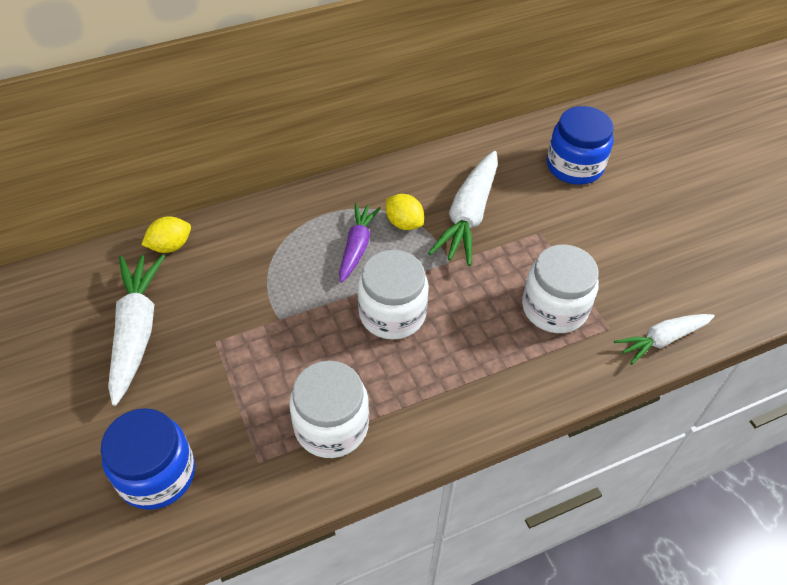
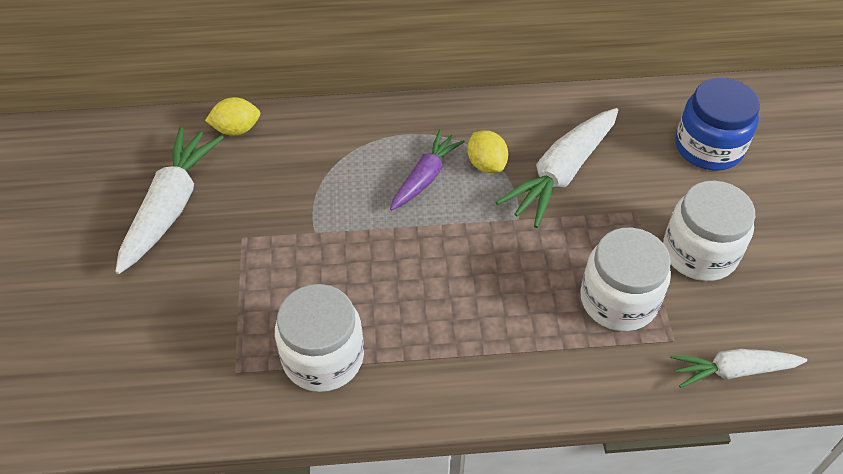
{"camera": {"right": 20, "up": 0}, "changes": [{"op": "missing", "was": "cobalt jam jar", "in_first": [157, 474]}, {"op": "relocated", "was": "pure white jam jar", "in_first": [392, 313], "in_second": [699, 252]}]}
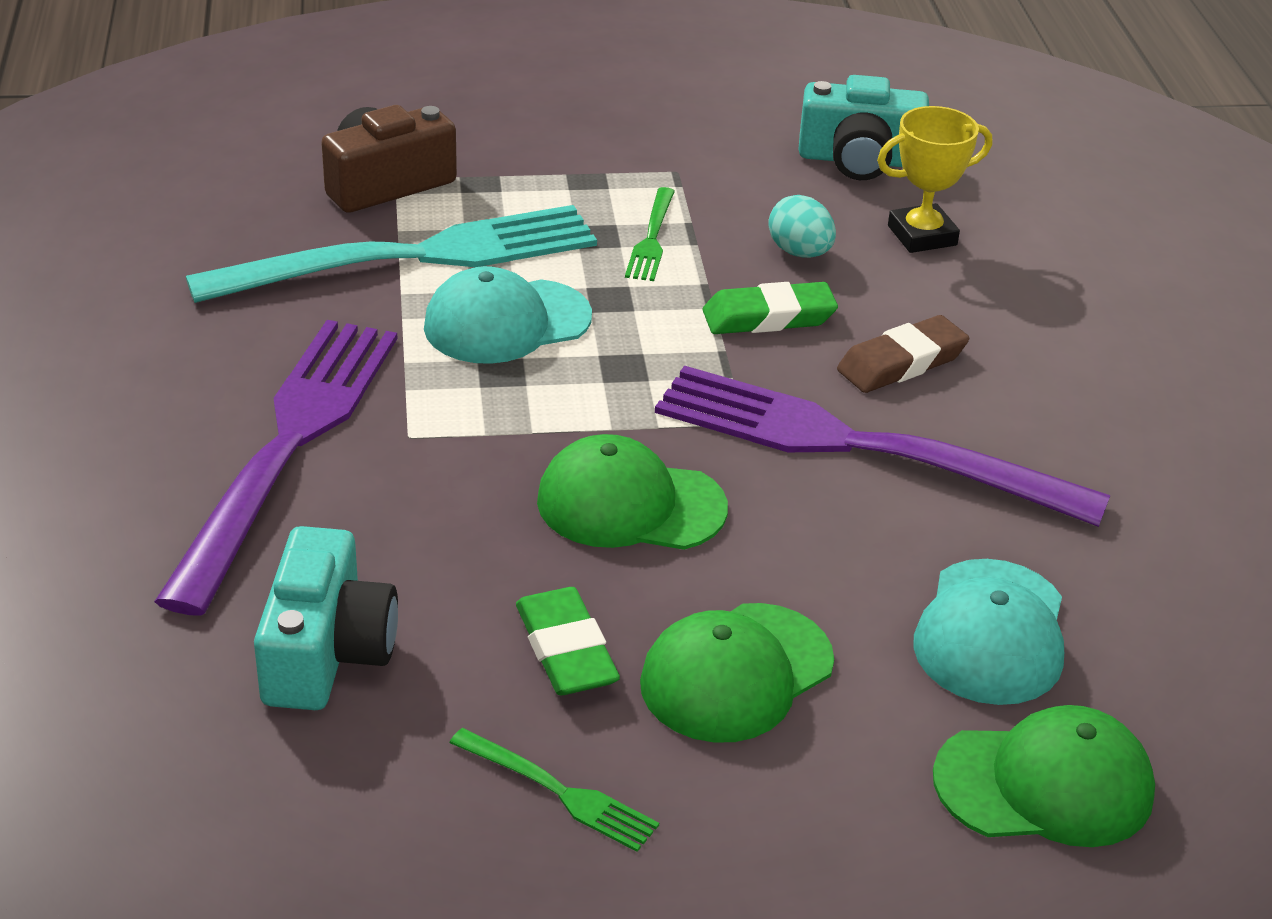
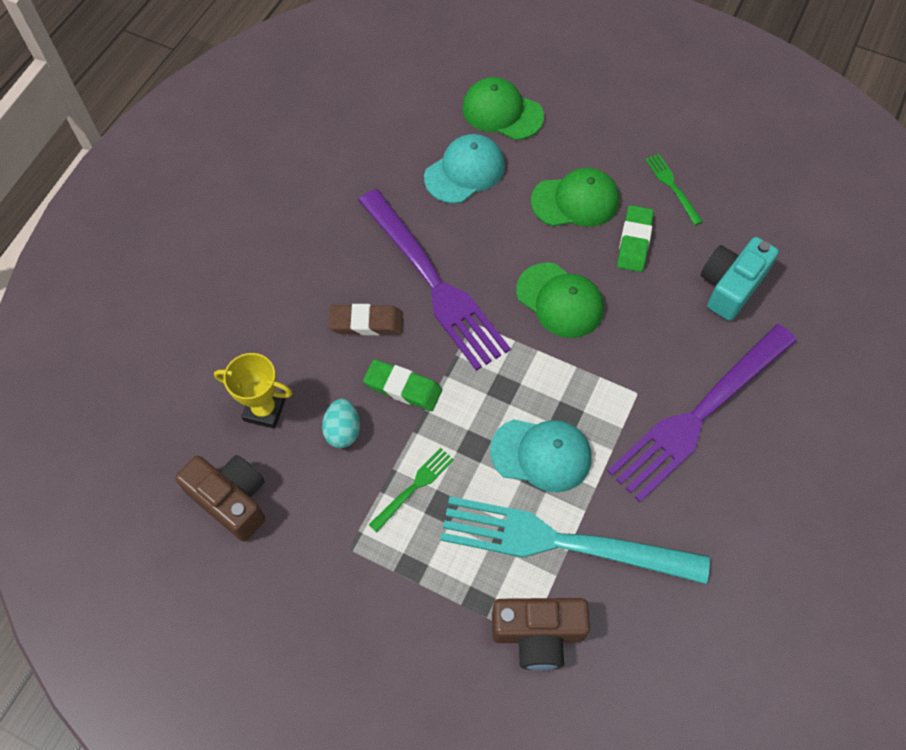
{"camera": {"right": -145, "up": 25}, "changes": [{"op": "colour", "was": "turquoise compact camera", "now": "russet compact camera", "in_first": [859, 160], "in_second": [231, 500]}]}
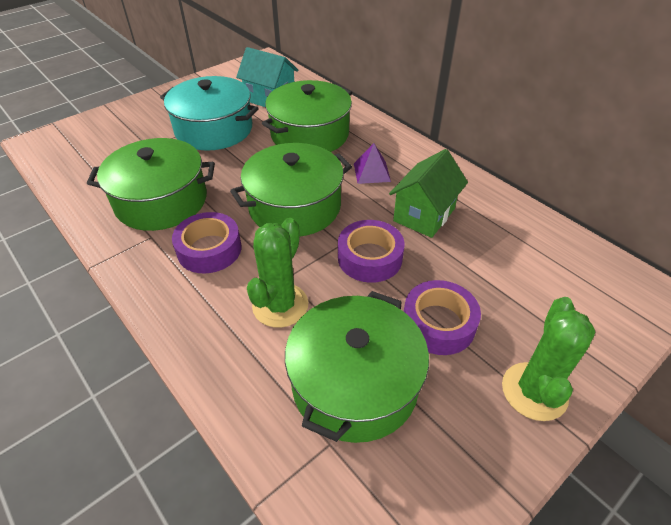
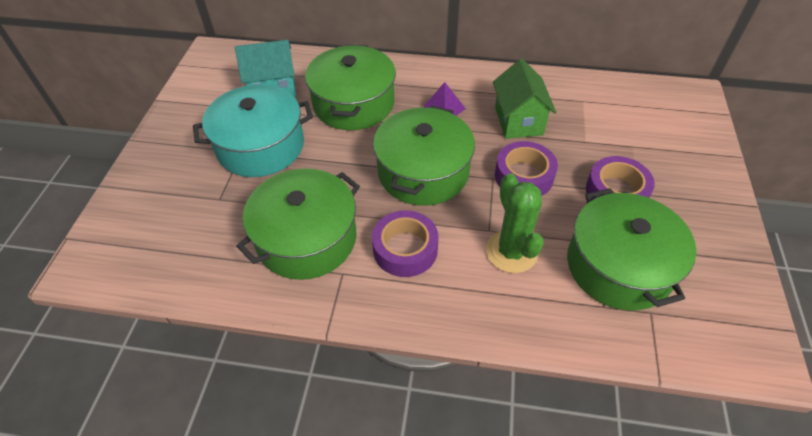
{"camera": {"right": -40, "up": 5}, "changes": [{"op": "missing", "was": "leaf-green saguaro cactus", "in_first": [534, 391]}]}
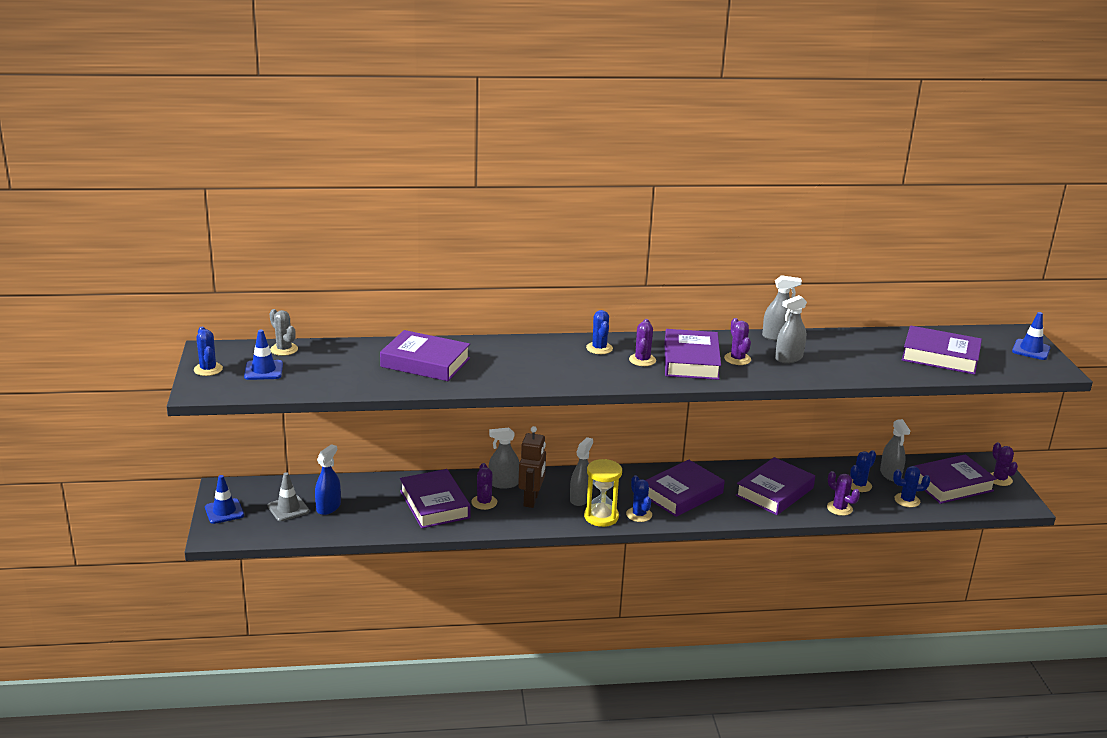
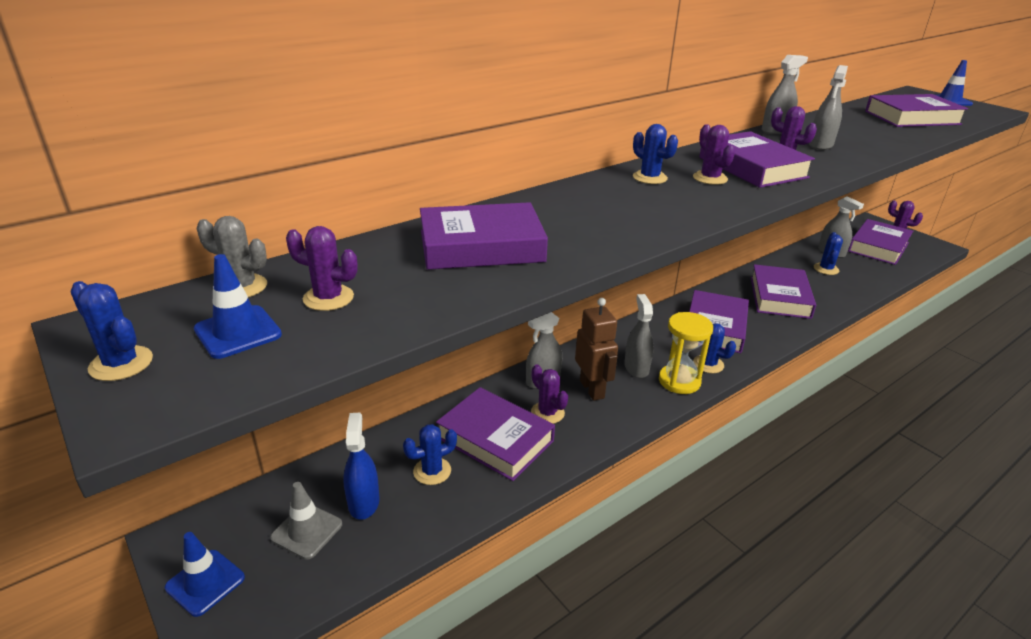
{"camera": {"right": -30, "up": 5}, "changes": [{"op": "relocated", "was": "royal purple saguaro cactus", "in_first": [839, 508], "in_second": [328, 298]}, {"op": "relocated", "was": "cobalt saguaro cactus", "in_first": [907, 500], "in_second": [432, 471]}]}
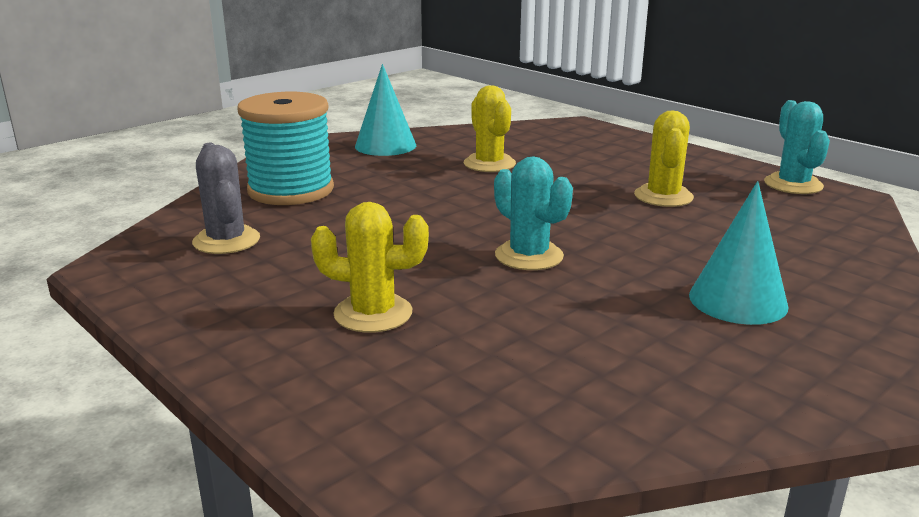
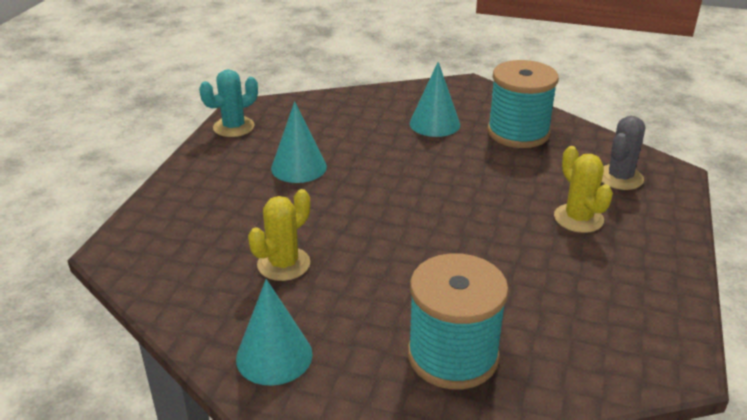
{"camera": {"right": -120, "up": 10}, "changes": [{"op": "relocated", "was": "ash-grey saguaro cactus", "in_first": [226, 241], "in_second": [620, 178]}, {"op": "missing", "was": "turquoise saguaro cactus", "in_first": [529, 256]}, {"op": "exchanged", "was": "yellow saguaro cactus", "now": "turquoise solid cone", "in_first": [663, 196], "in_second": [299, 167]}, {"op": "appeared", "now": "turquoise reel of thread", "in_second": [518, 133]}]}
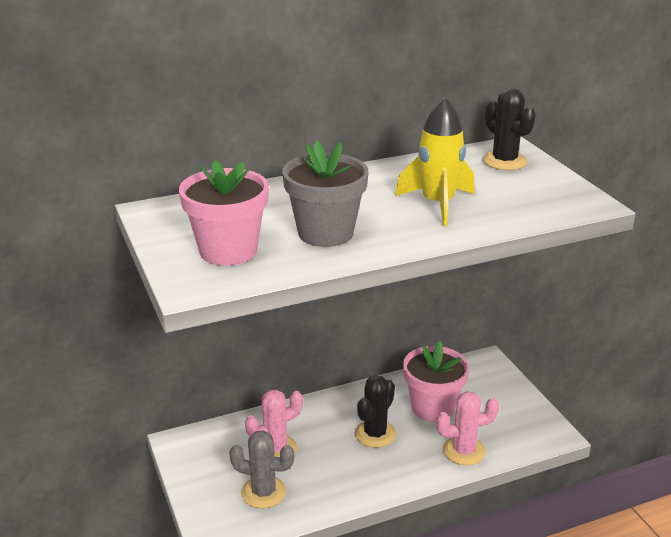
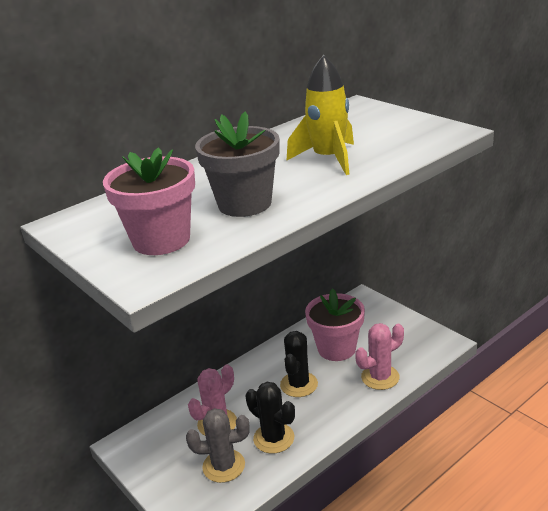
{"camera": {"right": -15, "up": 0}, "changes": [{"op": "relocated", "was": "jet-black saguaro cactus", "in_first": [504, 161], "in_second": [274, 438]}]}
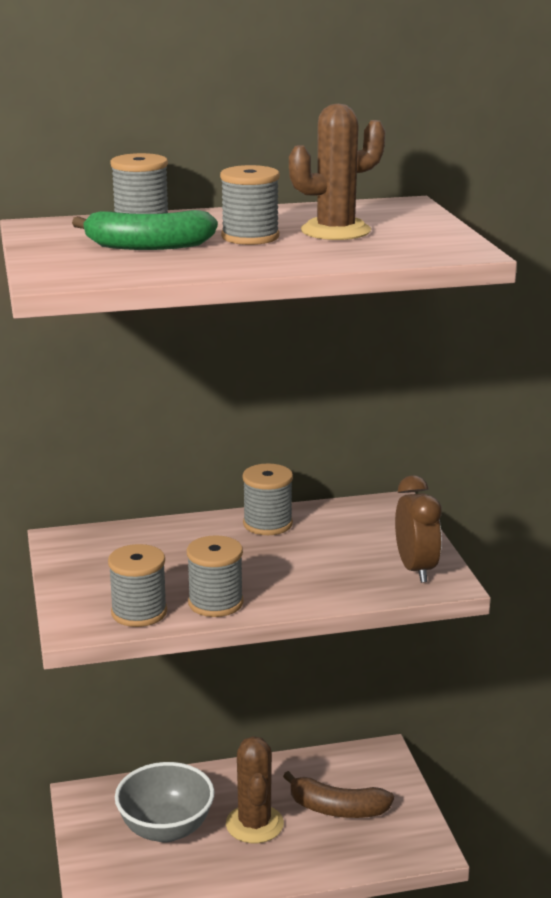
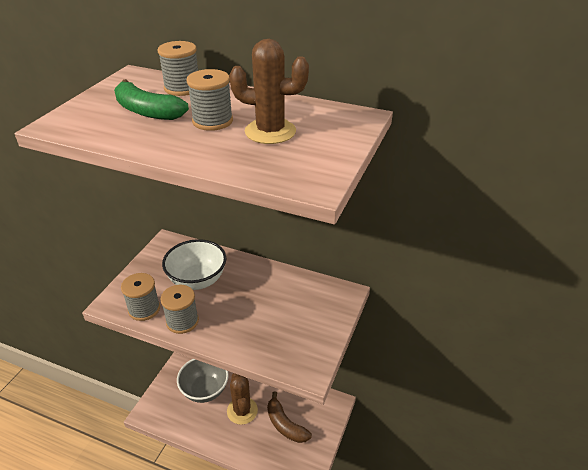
{"camera": {"right": 35, "up": 15}, "changes": [{"op": "spun", "was": "russet saguaro cactus", "in_first": [254, 824], "in_second": [242, 411], "clockwise": -45}, {"op": "missing", "was": "ash-grey reel of thread", "in_first": [267, 524]}, {"op": "missing", "was": "russet alarm clock", "in_first": [415, 569]}, {"op": "appeared", "now": "pure white bowl", "in_second": [197, 280]}]}
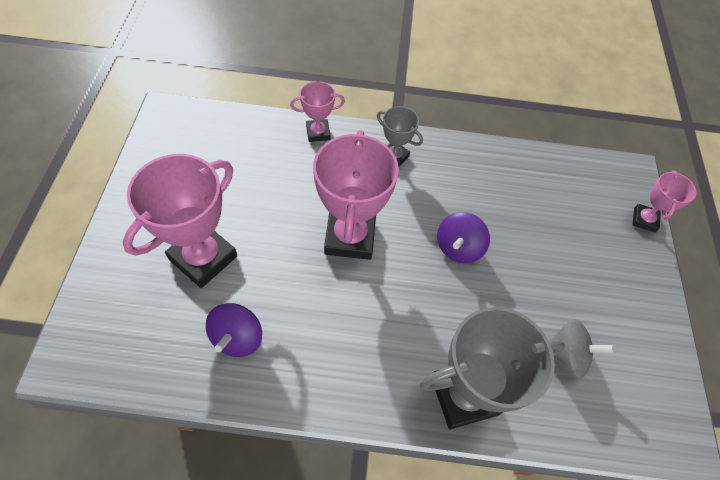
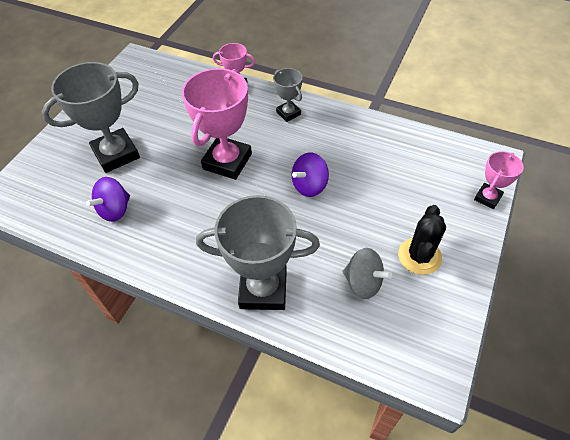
{"camera": {"right": 25, "up": -5}, "changes": [{"op": "colour", "was": "rose-pink prize cup", "now": "ash-grey prize cup", "in_first": [203, 258], "in_second": [116, 154]}, {"op": "appeared", "now": "jet-black saguaro cactus", "in_second": [419, 256]}]}
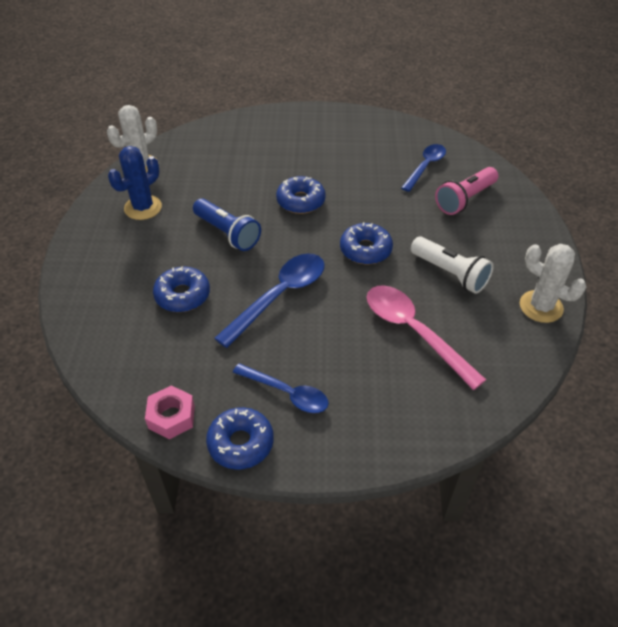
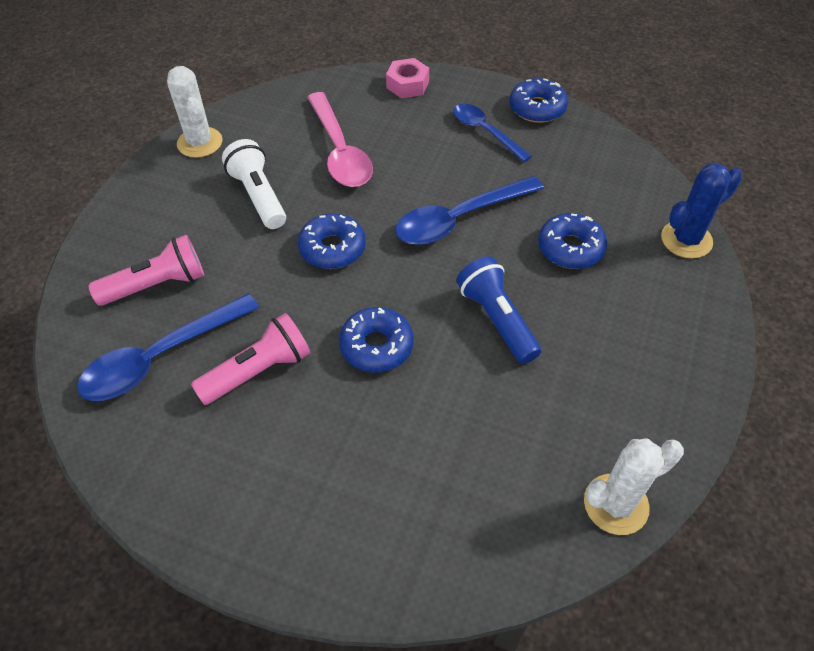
{"camera": {"right": -160, "up": 5}, "changes": [{"op": "relocated", "was": "cobalt saguaro cactus", "in_first": [143, 208], "in_second": [686, 240]}, {"op": "relocated", "was": "rose-pink hex nut", "in_first": [171, 417], "in_second": [407, 85]}, {"op": "size", "was": "cobalt spoon", "in_first": [425, 166], "in_second": [160, 358], "ratio": 1.52}, {"op": "appeared", "now": "rose-pink torch", "in_second": [259, 371]}]}
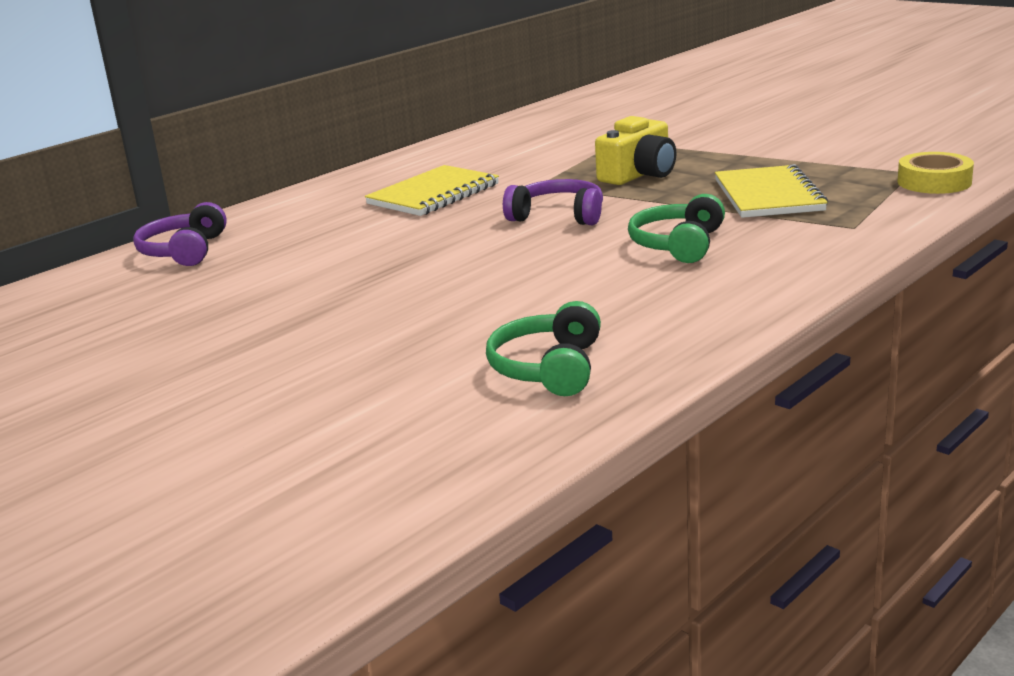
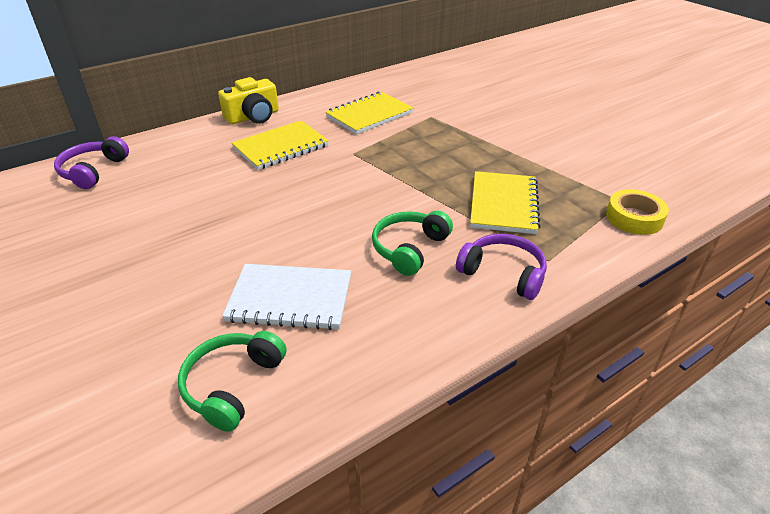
{"camera": {"right": 10, "up": 15}, "changes": [{"op": "relocated", "was": "royal purple headset", "in_first": [558, 216], "in_second": [503, 273]}, {"op": "relocated", "was": "yellow compact camera", "in_first": [639, 174], "in_second": [253, 117]}, {"op": "appeared", "now": "pure white notebook", "in_second": [290, 299]}, {"op": "appeared", "now": "yellow notebook", "in_second": [369, 115]}]}
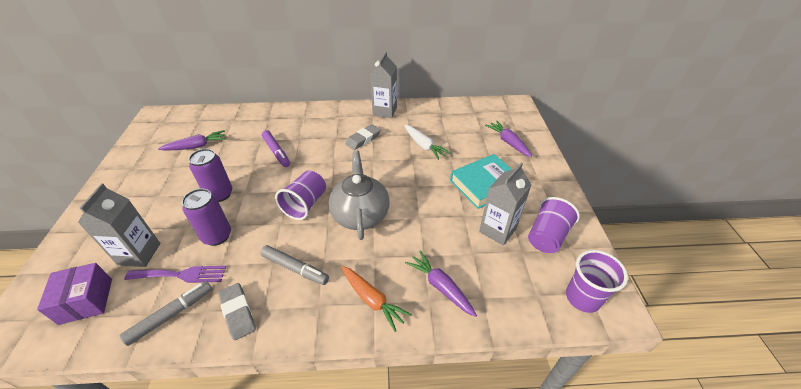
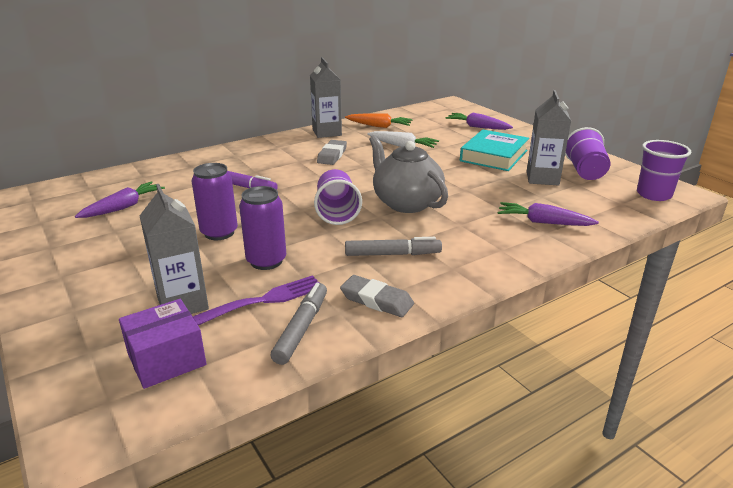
{"camera": {"right": -30, "up": -15}, "changes": [{"op": "spun", "was": "royal purple box", "in_first": [86, 301], "in_second": [166, 359], "clockwise": -75}, {"op": "relocated", "was": "bright orange carrot", "in_first": [372, 299], "in_second": [379, 126]}]}
